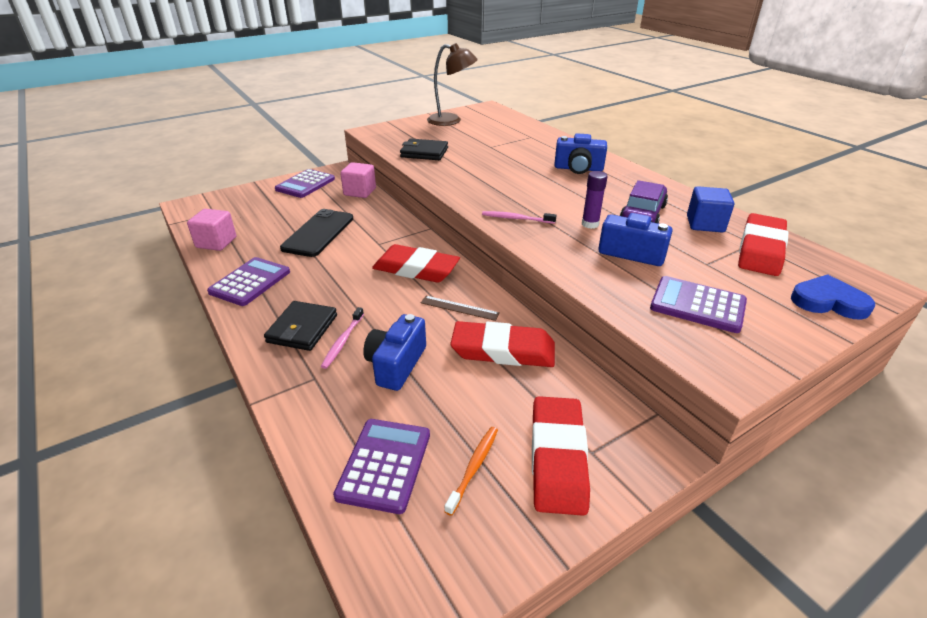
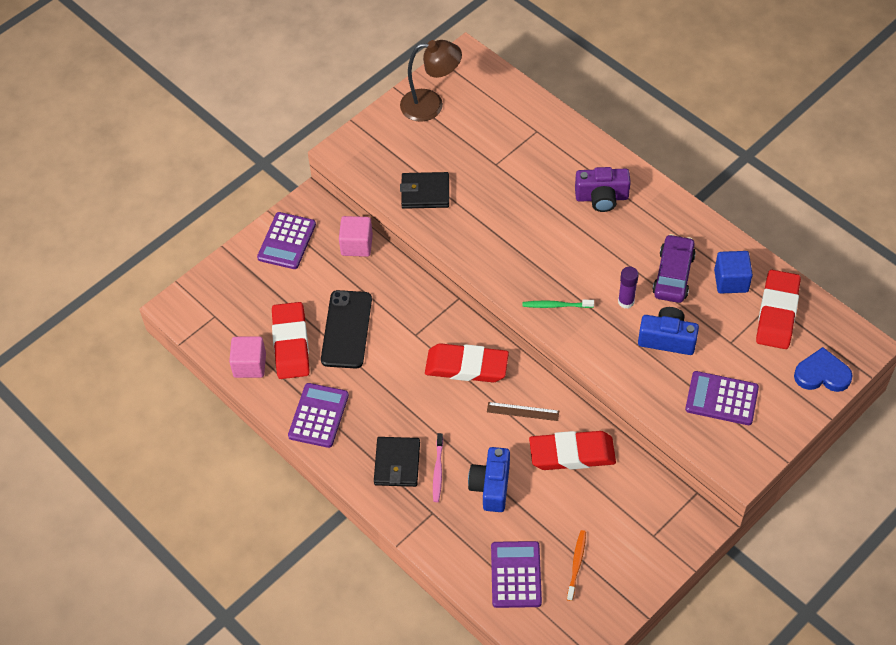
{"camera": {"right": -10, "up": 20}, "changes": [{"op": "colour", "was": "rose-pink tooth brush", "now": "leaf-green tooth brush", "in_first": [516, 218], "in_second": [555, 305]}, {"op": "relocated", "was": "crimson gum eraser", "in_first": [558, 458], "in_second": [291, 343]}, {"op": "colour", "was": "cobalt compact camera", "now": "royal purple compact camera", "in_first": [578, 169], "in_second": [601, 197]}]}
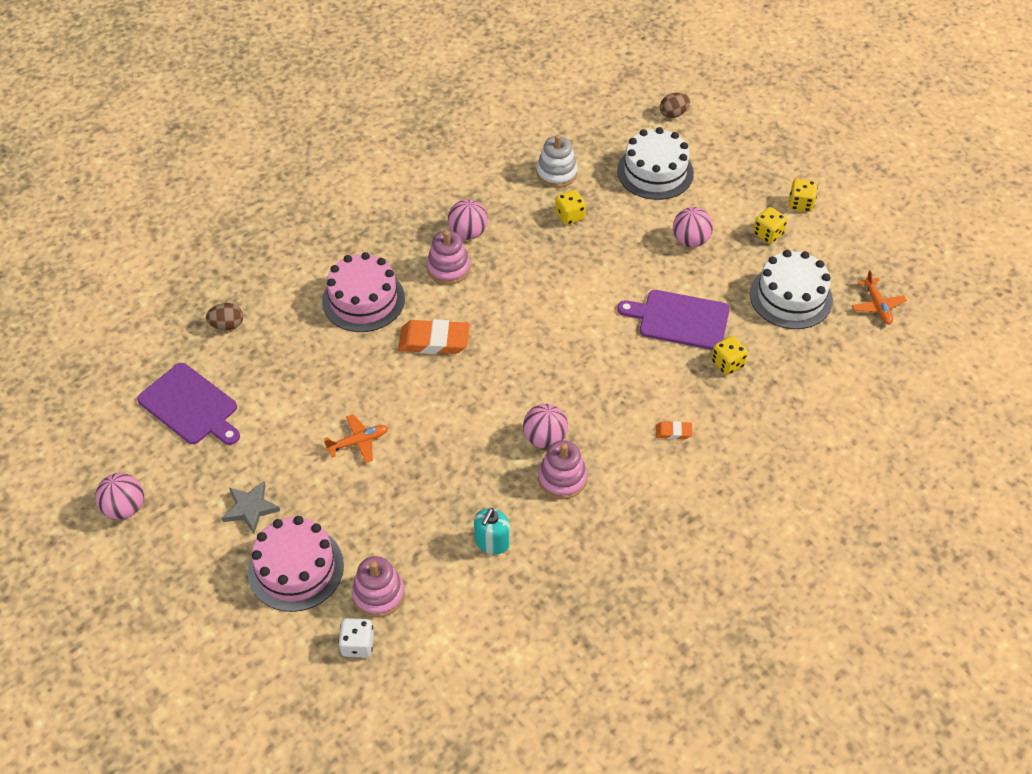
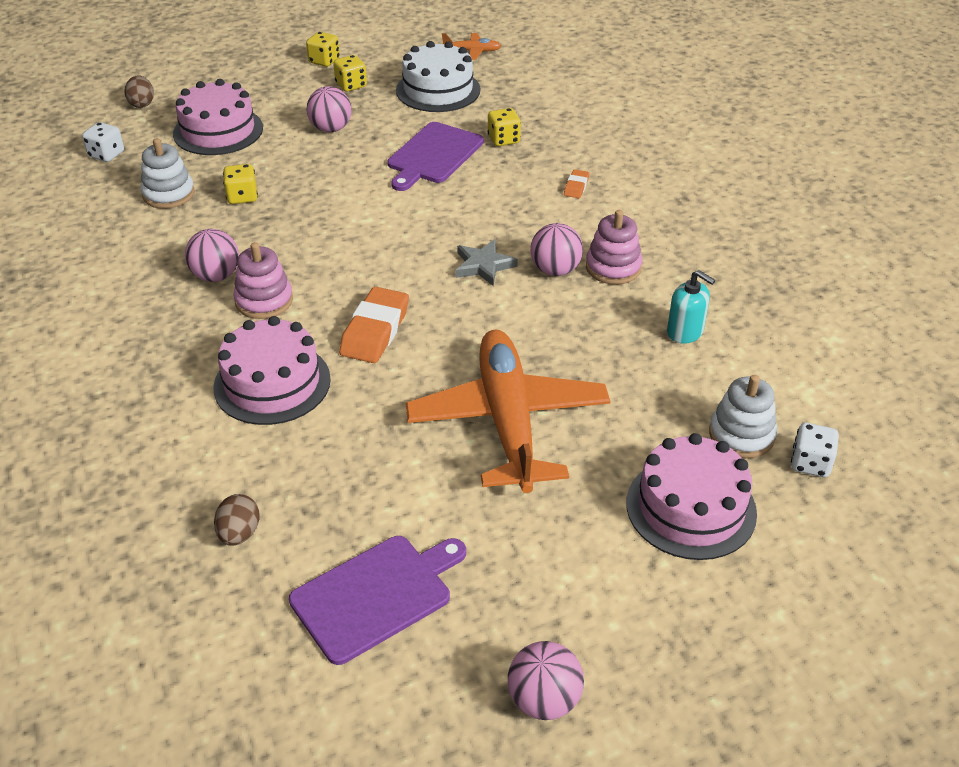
{"camera": {"right": -75, "up": -10}, "changes": [{"op": "relocated", "was": "ash-grey star shape", "in_first": [250, 508], "in_second": [483, 266]}, {"op": "size", "was": "bright orange toy plane", "in_first": [358, 442], "in_second": [507, 421], "ratio": 2.49}, {"op": "colour", "was": "rose-pink stacking rings", "now": "pure white stacking rings", "in_first": [378, 594], "in_second": [741, 435]}, {"op": "colour", "was": "pure white cake", "now": "rose-pink cake", "in_first": [655, 172], "in_second": [218, 131]}, {"op": "appeared", "now": "pure white game die", "in_second": [106, 154]}]}
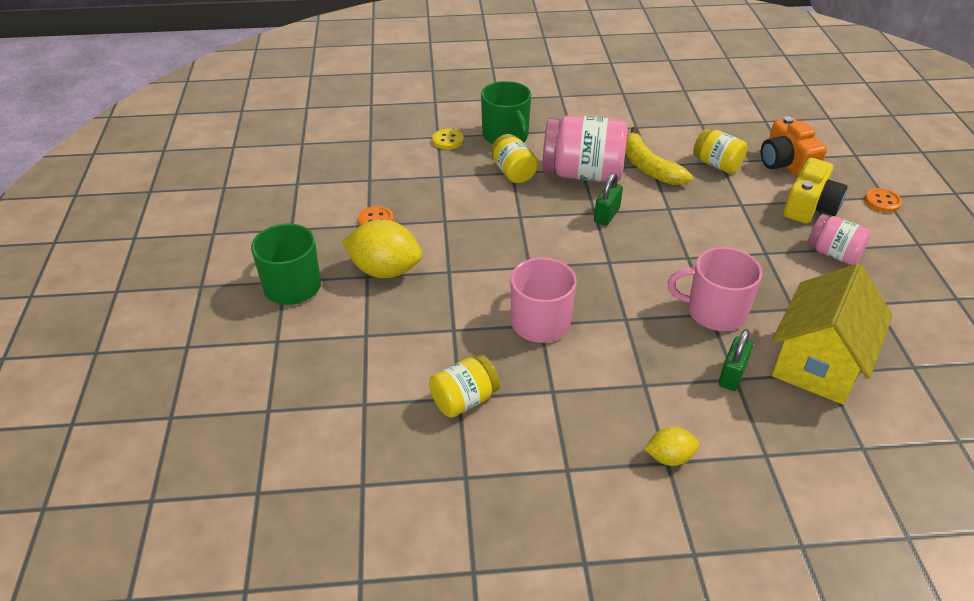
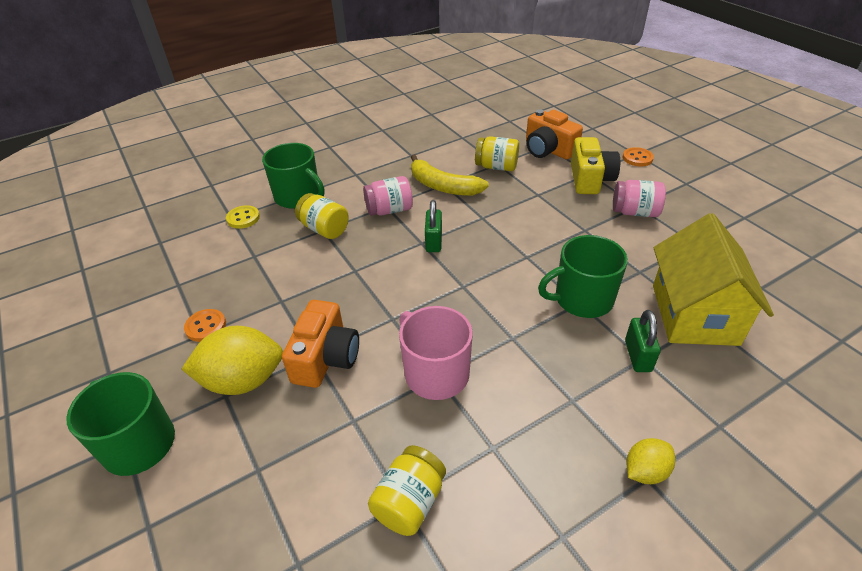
{"camera": {"right": -25, "up": 0}, "changes": [{"op": "size", "was": "rose-pink jam jar", "in_first": [583, 174], "in_second": [389, 210], "ratio": 0.57}, {"op": "colour", "was": "rose-pink mug", "now": "leaf-green mug", "in_first": [714, 311], "in_second": [582, 299]}, {"op": "appeared", "now": "bright orange compact camera", "in_second": [325, 358]}]}
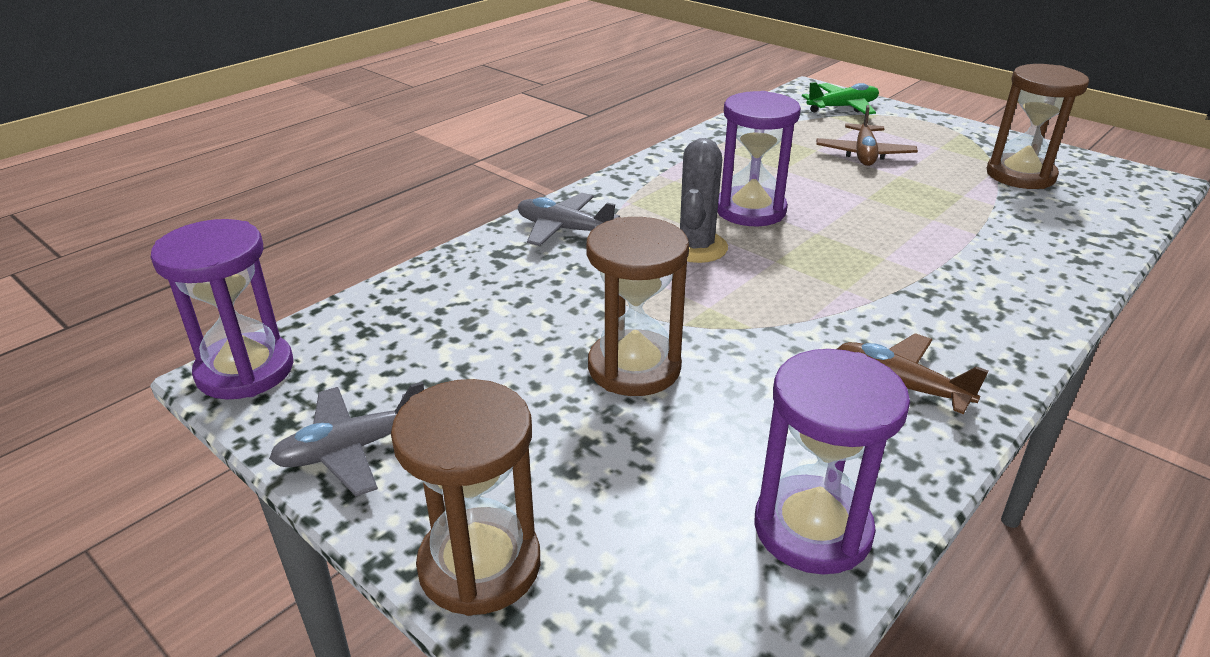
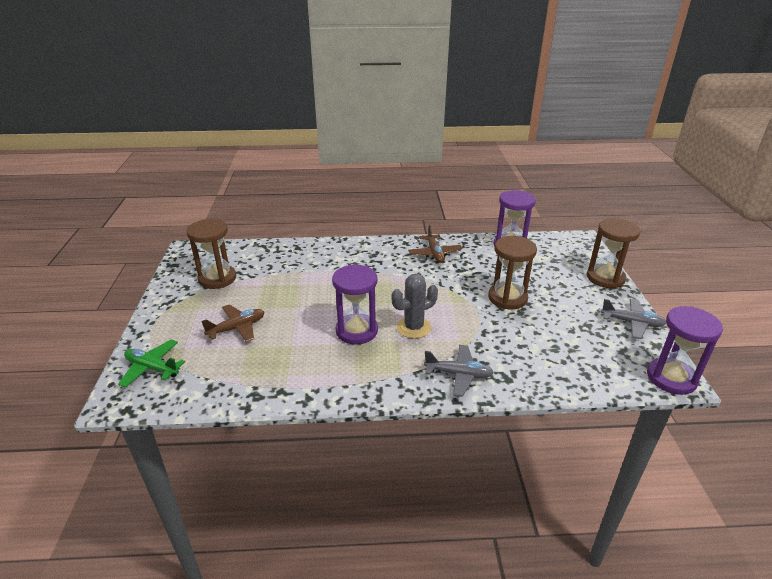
{"camera": {"right": -135, "up": 0}, "changes": [{"op": "spun", "was": "ash-grey toy plane", "in_first": [564, 229], "in_second": [458, 374], "clockwise": -60}]}
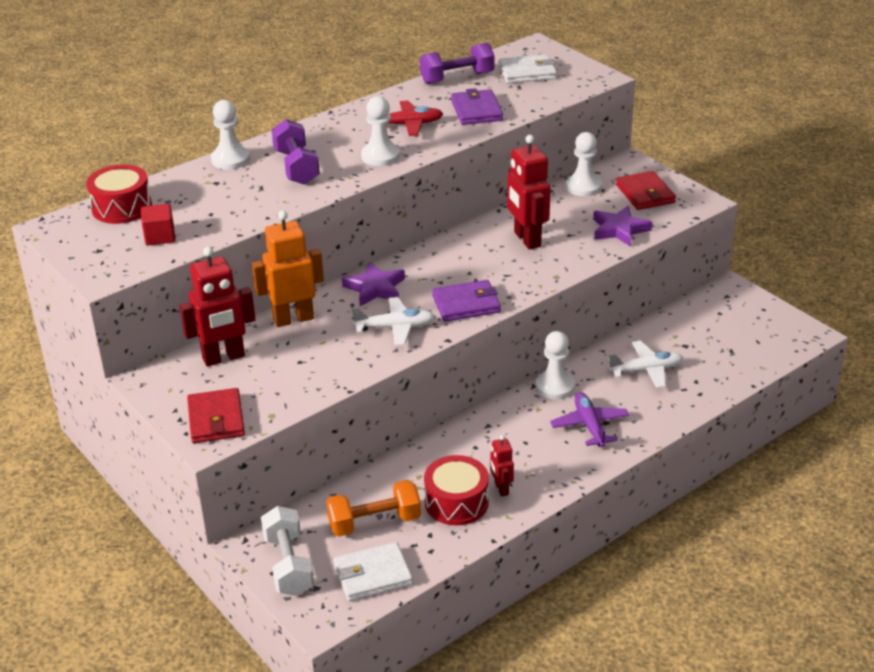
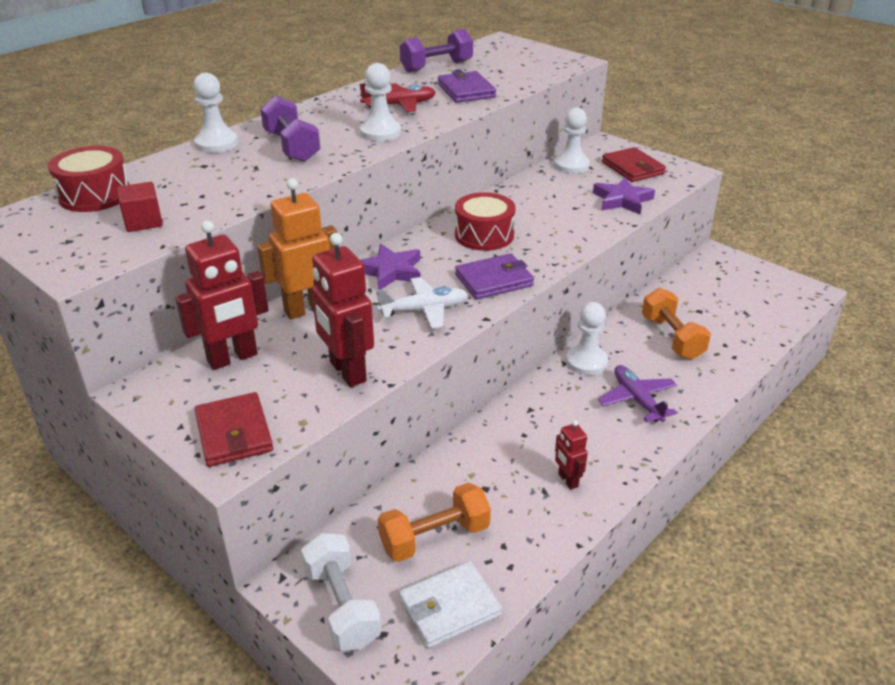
{"camera": {"right": -10, "up": 0}, "changes": [{"op": "relocated", "was": "crimson toy drum", "in_first": [456, 502], "in_second": [484, 235]}, {"op": "missing", "was": "pure white card wallet", "in_first": [527, 72]}, {"op": "relocated", "was": "crimson robot", "in_first": [527, 239], "in_second": [347, 372]}, {"op": "exchanged", "was": "pure white toy plane", "now": "bright orange hand weight", "in_first": [646, 370], "in_second": [672, 338]}]}
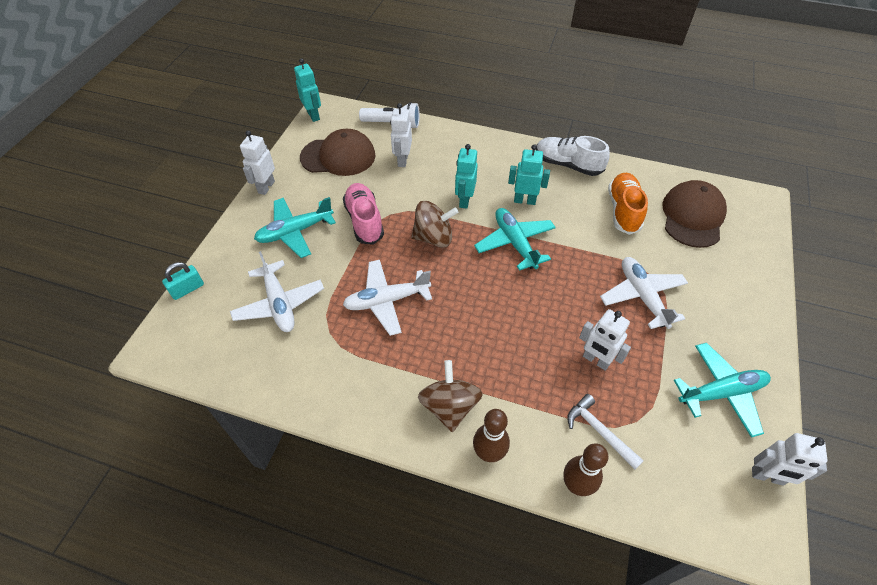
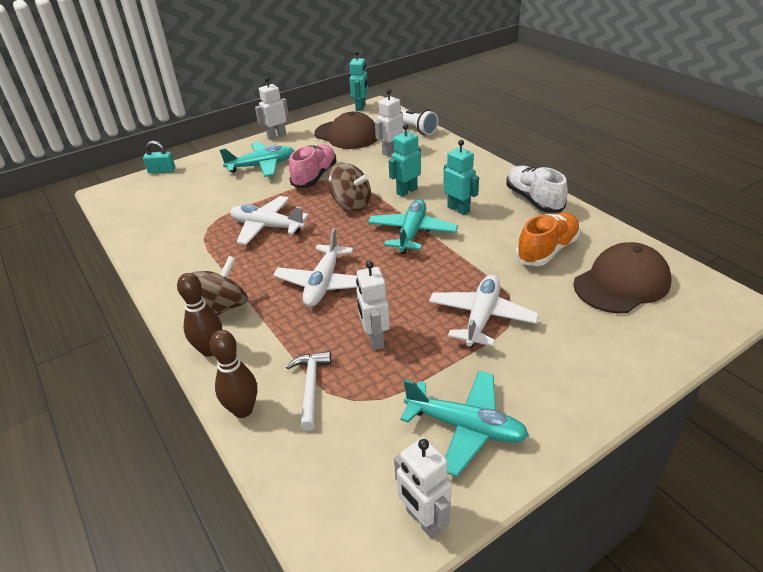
{"camera": {"right": 40, "up": -15}, "changes": [{"op": "relocated", "was": "pure white toy plane", "in_first": [279, 303], "in_second": [323, 283]}, {"op": "spun", "was": "turquoise toy plane", "in_first": [295, 232], "in_second": [261, 166], "clockwise": 150}]}
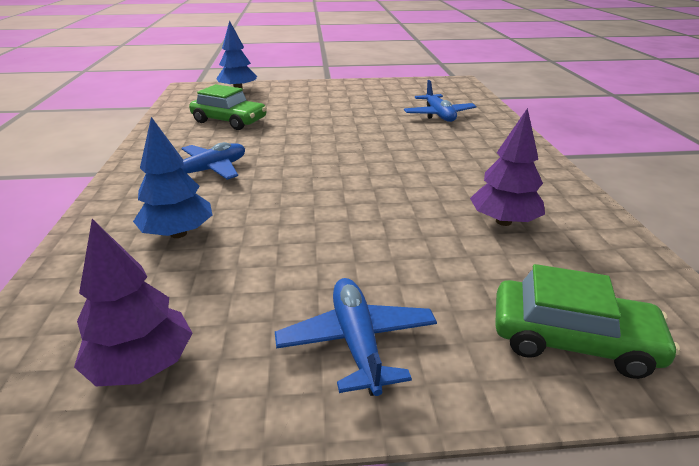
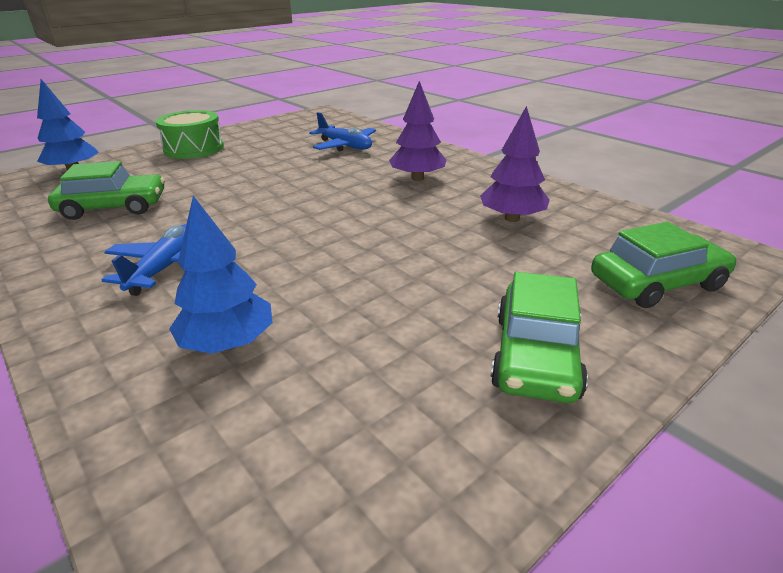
{"camera": {"right": -35, "up": 0}, "changes": [{"op": "relocated", "was": "royal purple fir tree", "in_first": [142, 365], "in_second": [417, 178]}, {"op": "exchanged", "was": "cobalt toy plane", "now": "leaf-green car", "in_first": [357, 342], "in_second": [536, 355]}, {"op": "appeared", "now": "leaf-green toy drum", "in_second": [194, 148]}]}
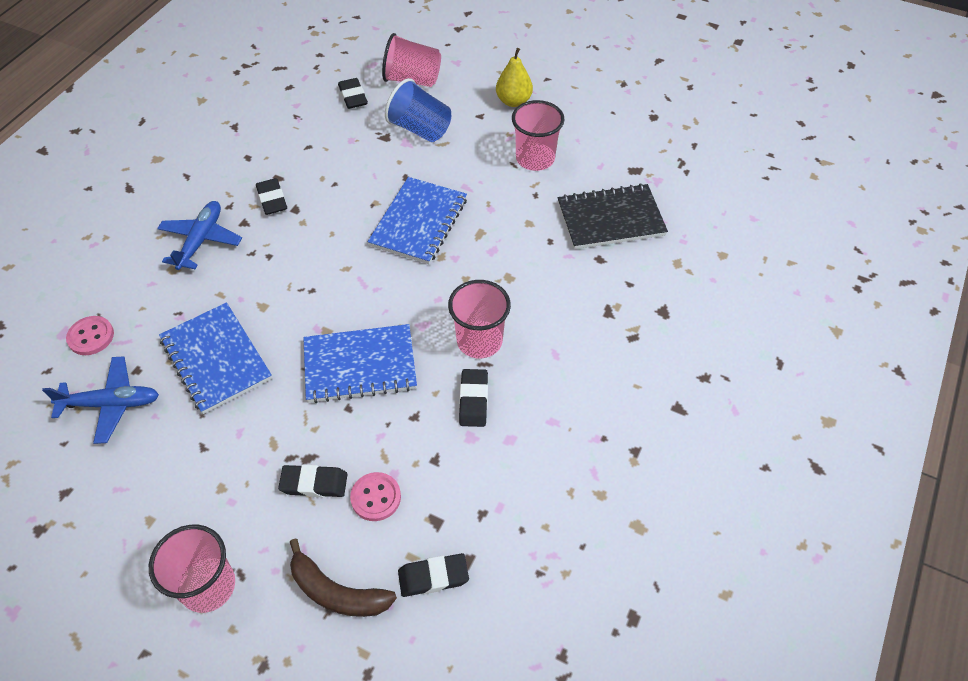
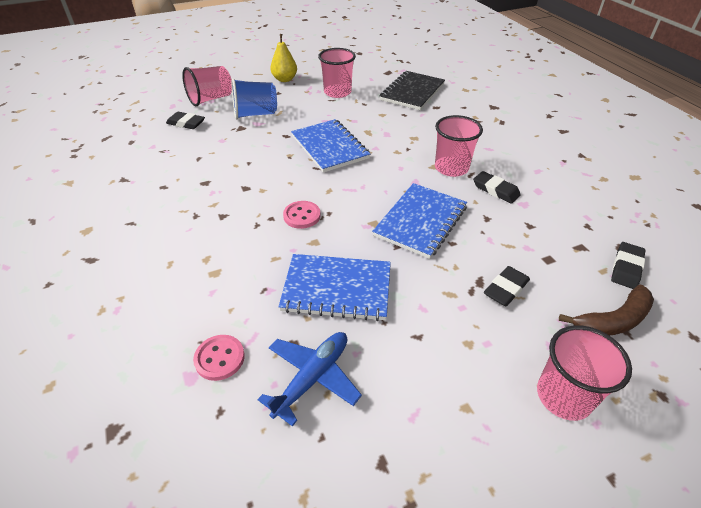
{"camera": {"right": -50, "up": -10}, "changes": [{"op": "missing", "was": "cobalt toy plane", "in_first": [201, 240]}, {"op": "missing", "was": "jet-black gum eraser", "in_first": [272, 199]}, {"op": "relocated", "was": "rose-pink shirt button", "in_first": [376, 497], "in_second": [302, 216]}]}
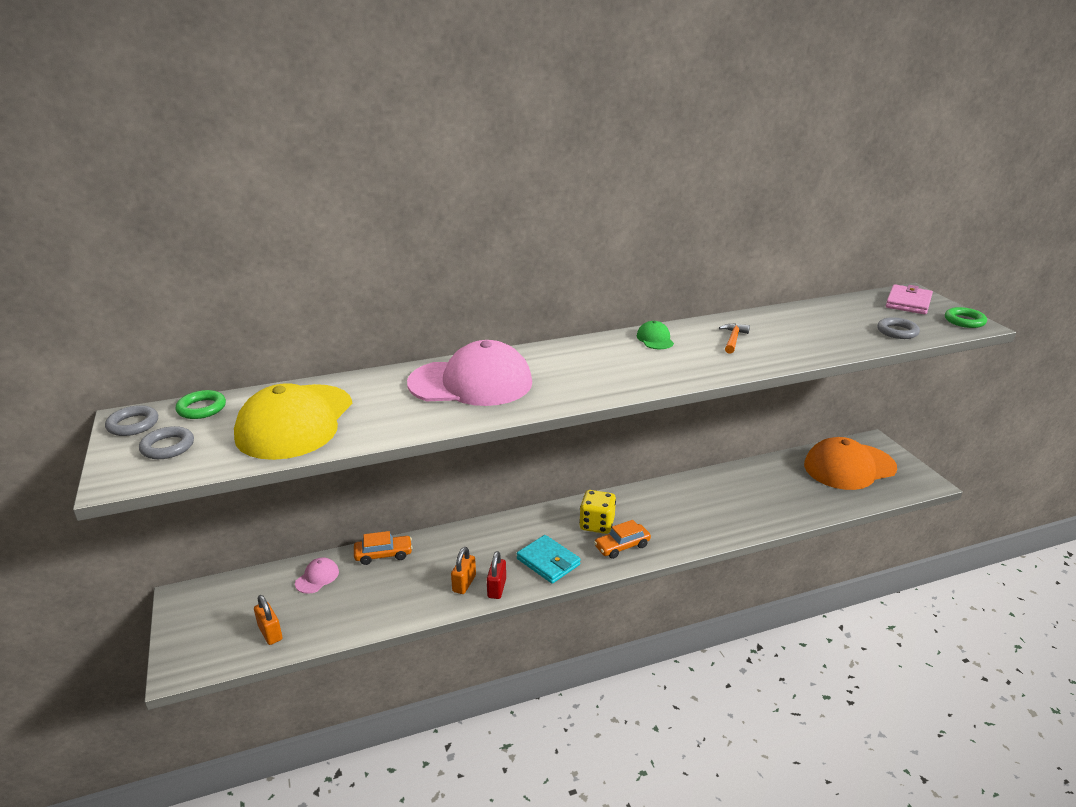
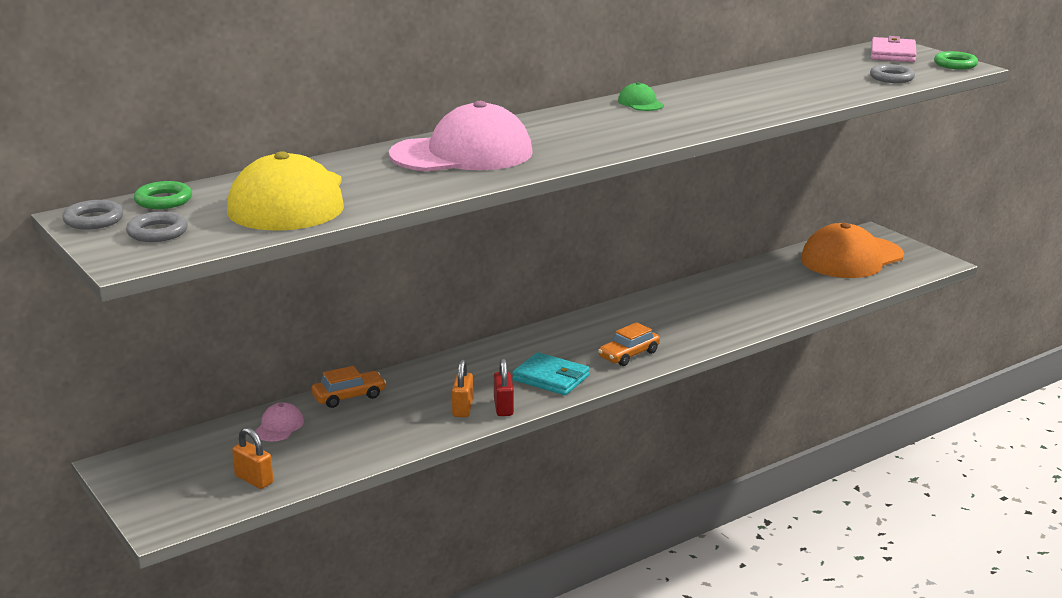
{"camera": {"right": -15, "up": -5}, "changes": [{"op": "missing", "was": "yellow game die", "in_first": [597, 524]}, {"op": "missing", "was": "bright orange carpenter's hammer", "in_first": [733, 339]}]}
